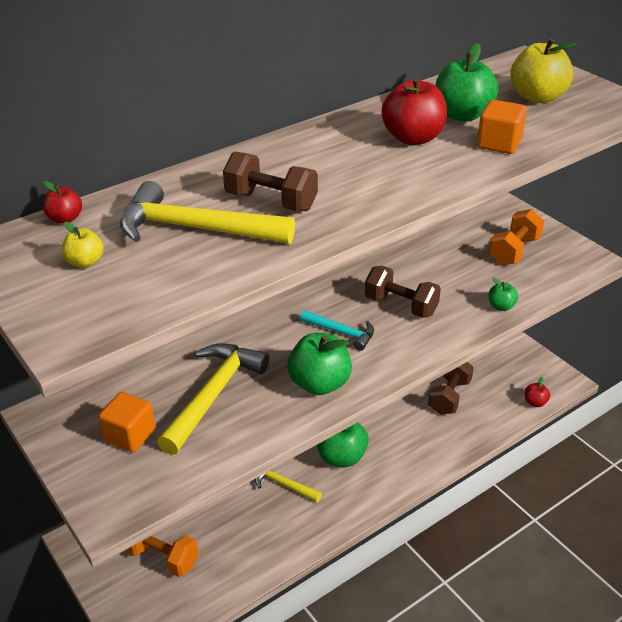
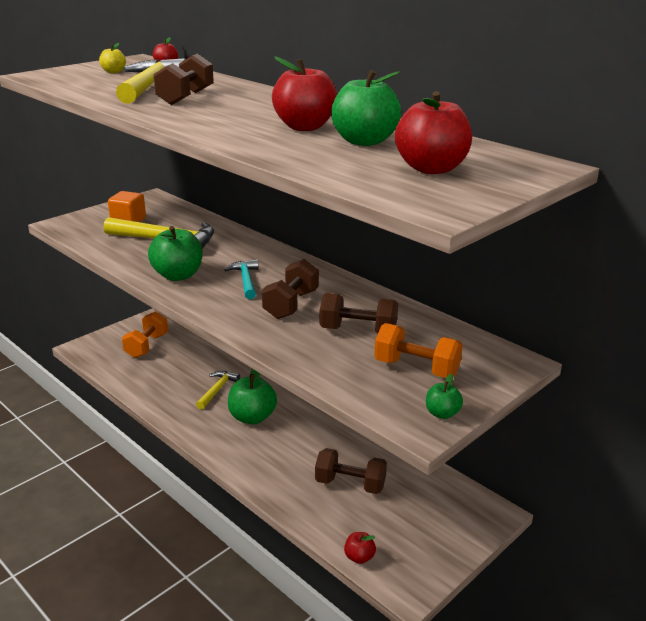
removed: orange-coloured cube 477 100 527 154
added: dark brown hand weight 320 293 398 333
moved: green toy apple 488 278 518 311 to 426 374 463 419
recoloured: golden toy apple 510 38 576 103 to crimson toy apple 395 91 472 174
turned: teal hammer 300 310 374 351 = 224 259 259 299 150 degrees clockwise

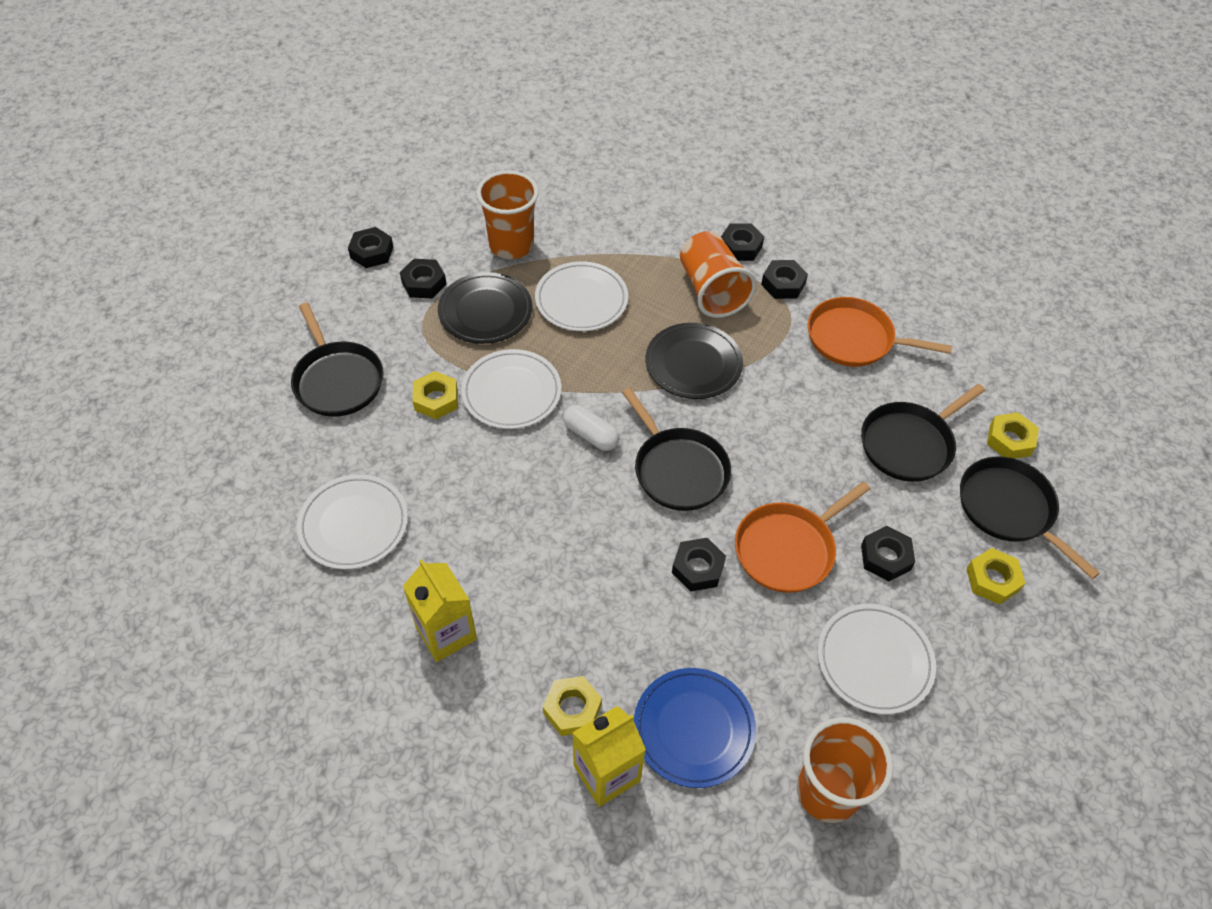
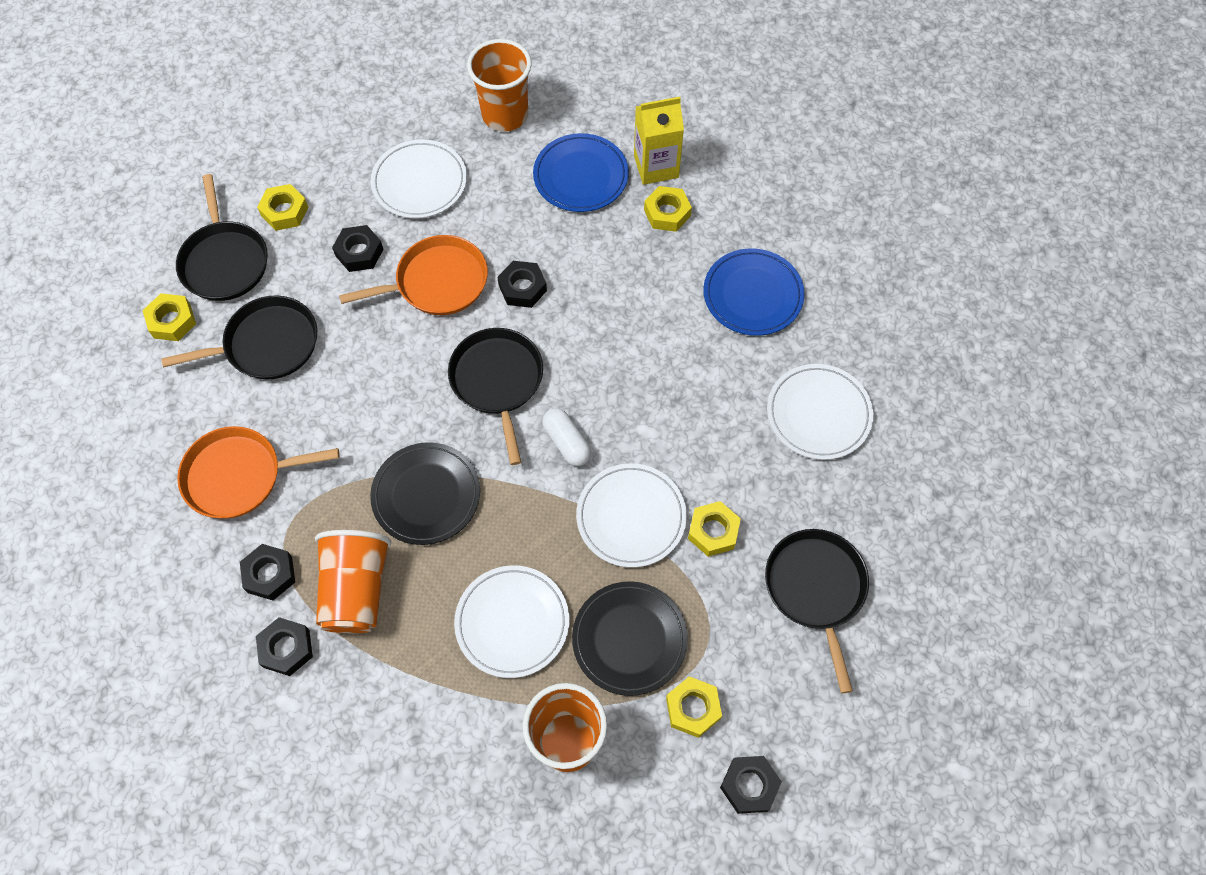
replaced: golden carton 403 559 477 662 to royal blue dinner plate 704 248 805 336
recoloured: ebony hexagon nut 400 259 447 299 to golden hexagon nut 666 676 722 738
turned: orange-coloured skillet 808 297 952 367 = 177 426 339 519 135 degrees clockwise

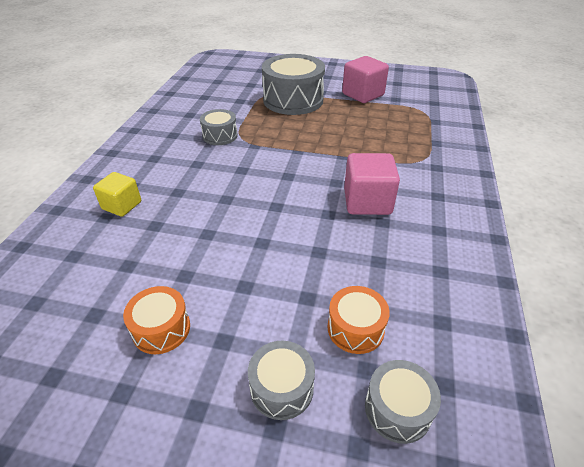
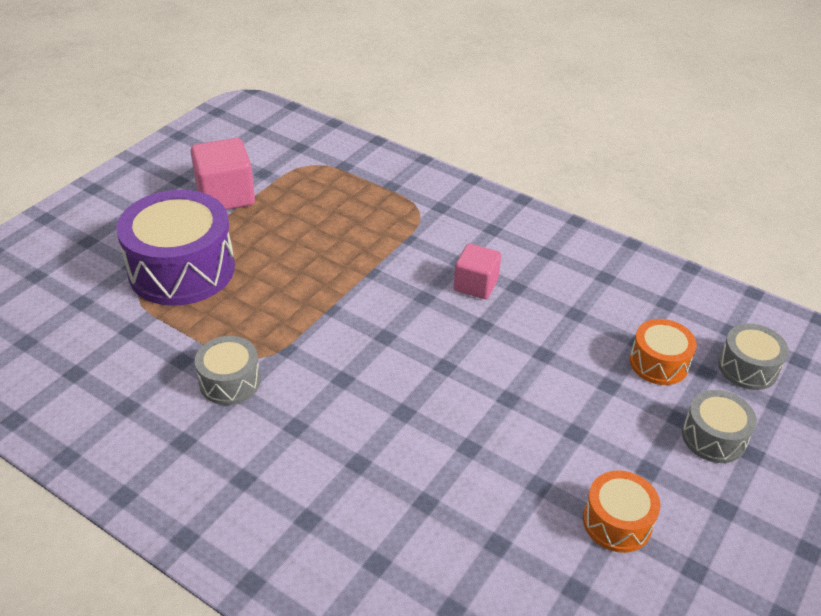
removed: golden cube 93 172 141 217
recoloured: grey toy drum 262 54 325 115 to purple toy drum 116 190 235 306
resized: rosy cube 344 153 400 215 = 454 244 501 299 x0.65

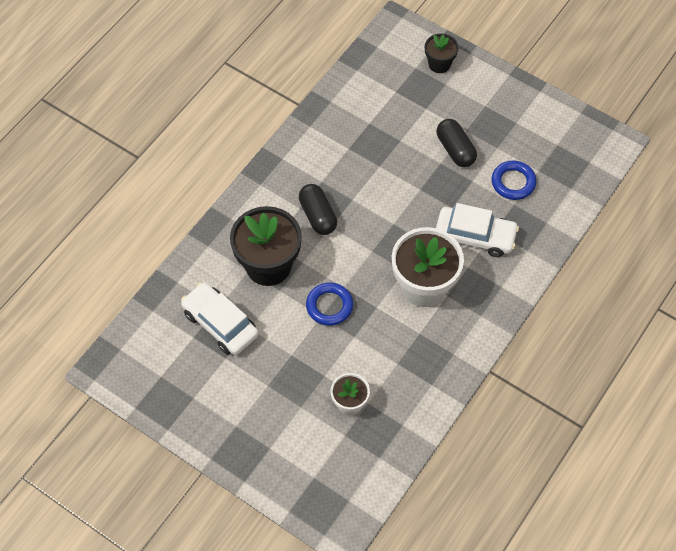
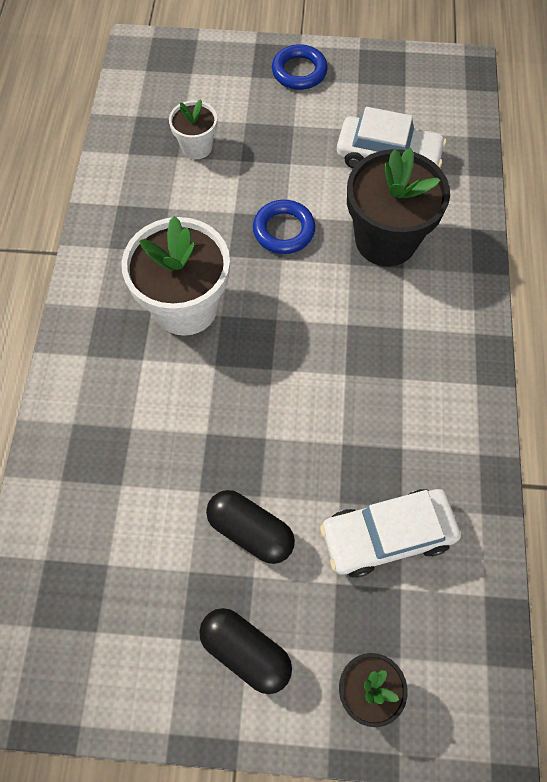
moved: royal blue torus 491 160 537 200 to 272 44 328 90; ebony pill 299 184 337 235 to 199 608 292 694; snow-white toy car 436 203 519 257 to 320 489 461 578

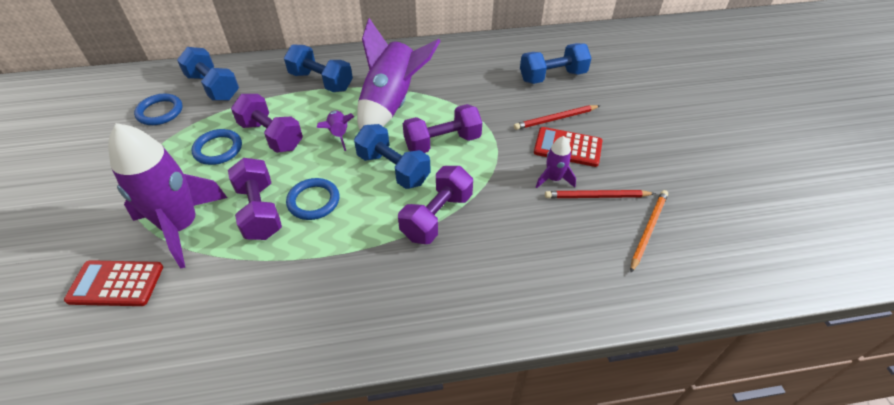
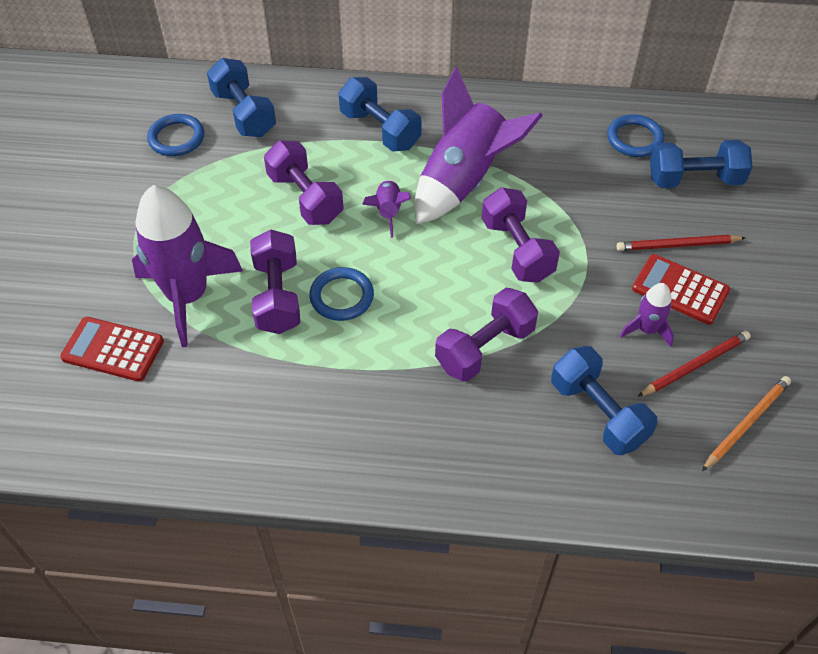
moved: royal blue hand weight 354 124 431 189 to 551 346 657 455; royal blue torus 191 129 242 165 to 607 114 665 157
turned: purple hand weight 403 104 482 153 = 482 187 560 283 75 degrees clockwise; crimson lead pencil 545 190 655 198 = 637 331 751 397 135 degrees clockwise

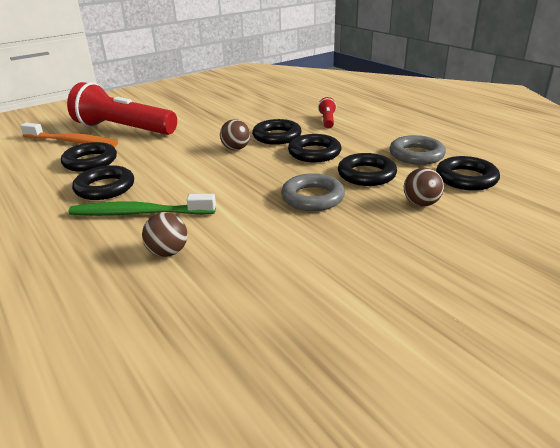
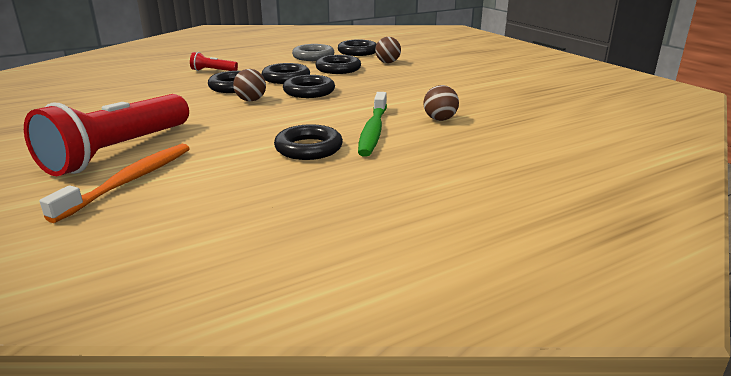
removed: grey torus 281 173 345 211
moved: ebony torus 61 142 117 172 to 283 75 335 98

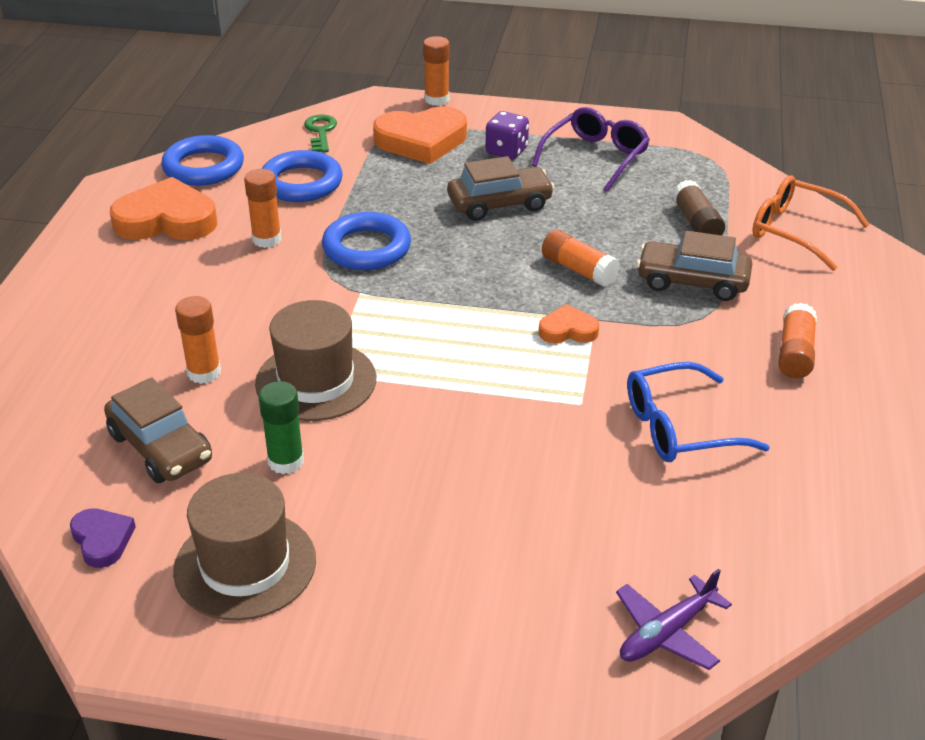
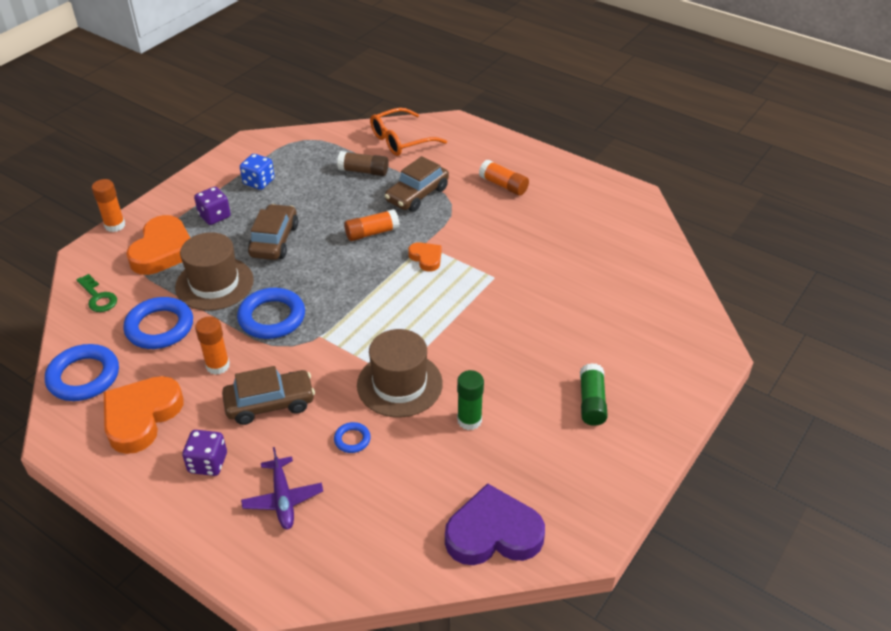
removed: royal blue glasses 627 362 770 462
added: green glue stick 580 363 608 426; purple dice 182 430 227 476
moved: dark brown toy car 104 377 212 483 to 222 366 315 425; dark brown top hat 173 473 316 621 to 175 232 254 311; purple aeroplane 616 569 732 670 to 241 447 323 529
replaced: purple glasses 532 107 650 192 to royal blue dice 240 154 275 190; orange-coloured glue stick 175 296 221 384 to royal blue torus 334 422 371 453
turned: green latchkey 304 114 337 152 = 76 274 117 312 150 degrees counterclockwise; orange-coloured love heart 539 304 599 343 = 408 242 442 272 120 degrees clockwise
resized: purple love heart 70 508 136 568 = 445 483 545 565 x1.93

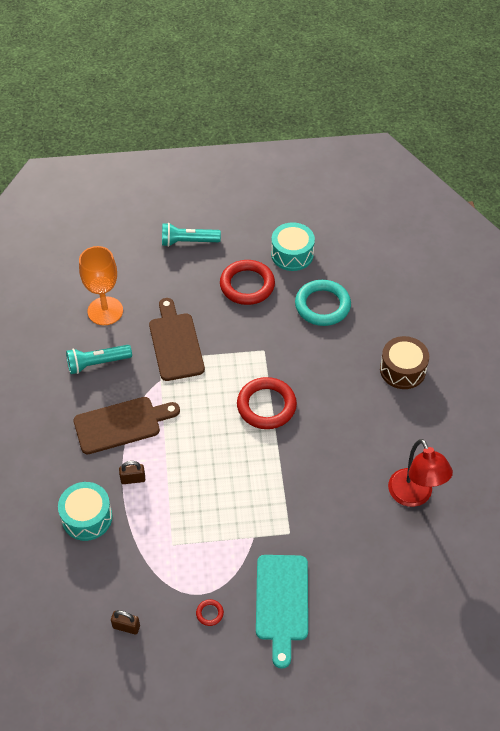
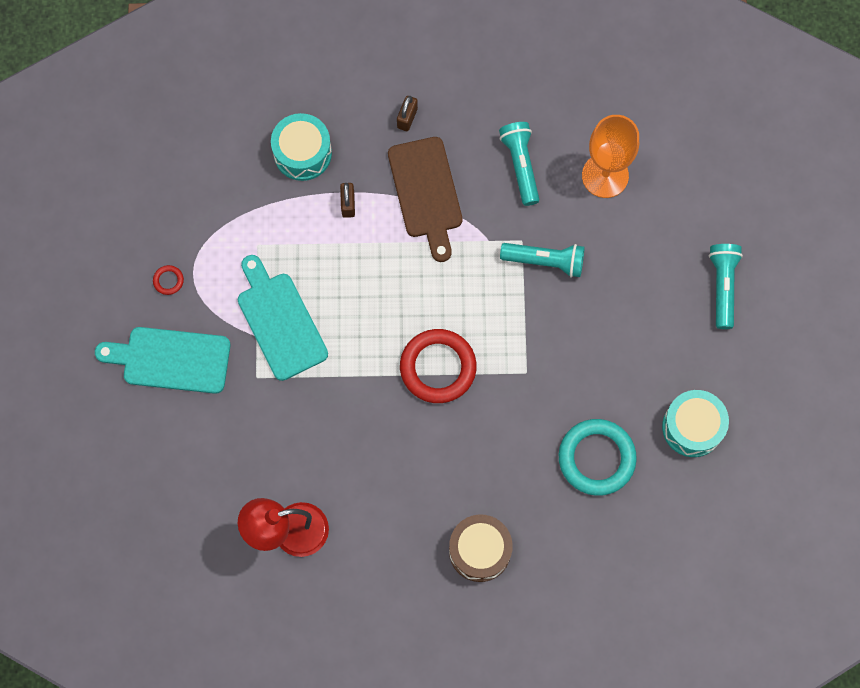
removed: crimson torus 220 260 275 305
added: teal cutting board 238 255 328 381
moved: dark brown small lock 111 610 140 635 to 397 96 418 131
replaced: dark brown cutting board 149 298 205 381 to teal flashlight 500 243 585 277

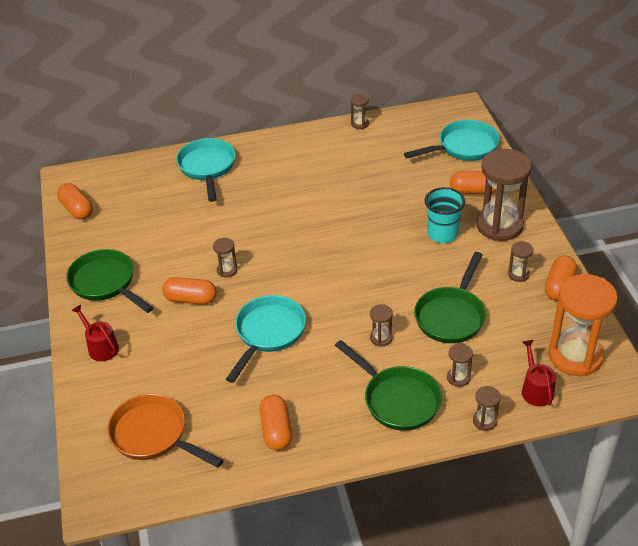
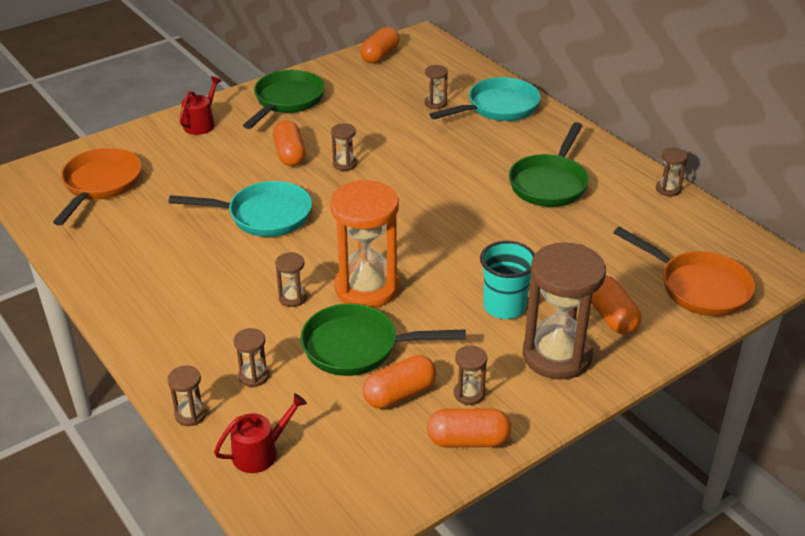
added: dark brown sand timer 425 65 448 109
moved: orange-coloured sand timer 549 274 618 376 to 330 180 399 308; green skillet 335 340 442 431 to 509 122 589 207; orange-coloured pill 259 395 292 451 to 363 355 437 409
recoloured: teal skillet 404 120 500 161 to orange-coloured skillet 613 227 755 316

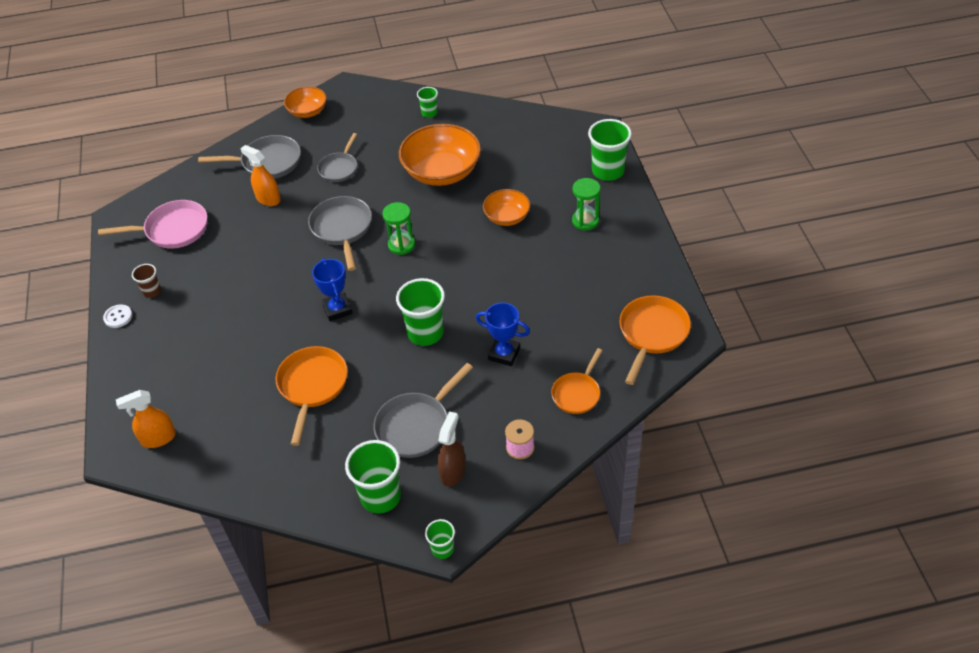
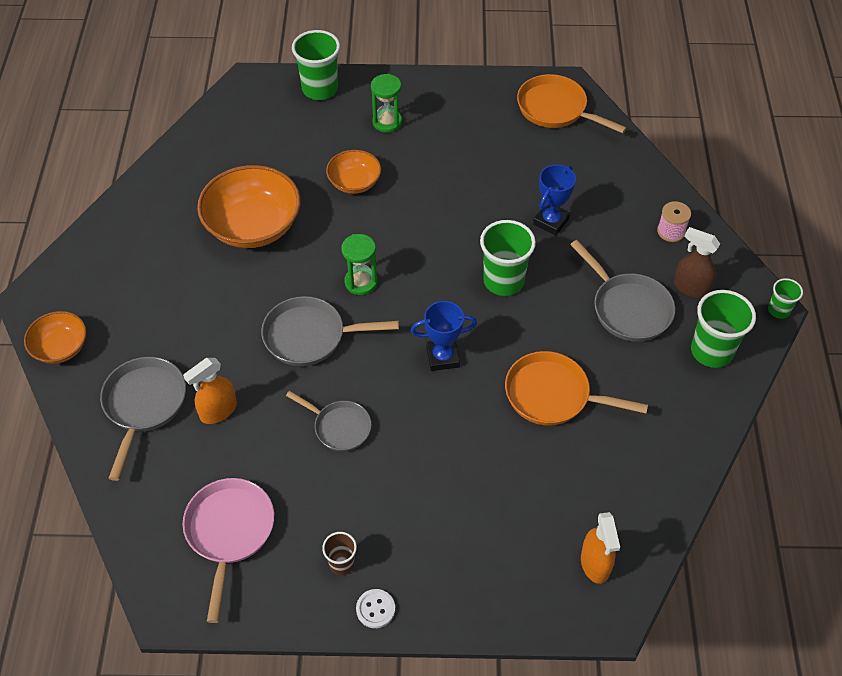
removed: green beaker 417 87 438 118; orange-coloured skillet 551 348 603 414
moved: grey skillet 317 133 357 182 to 286 391 372 452

